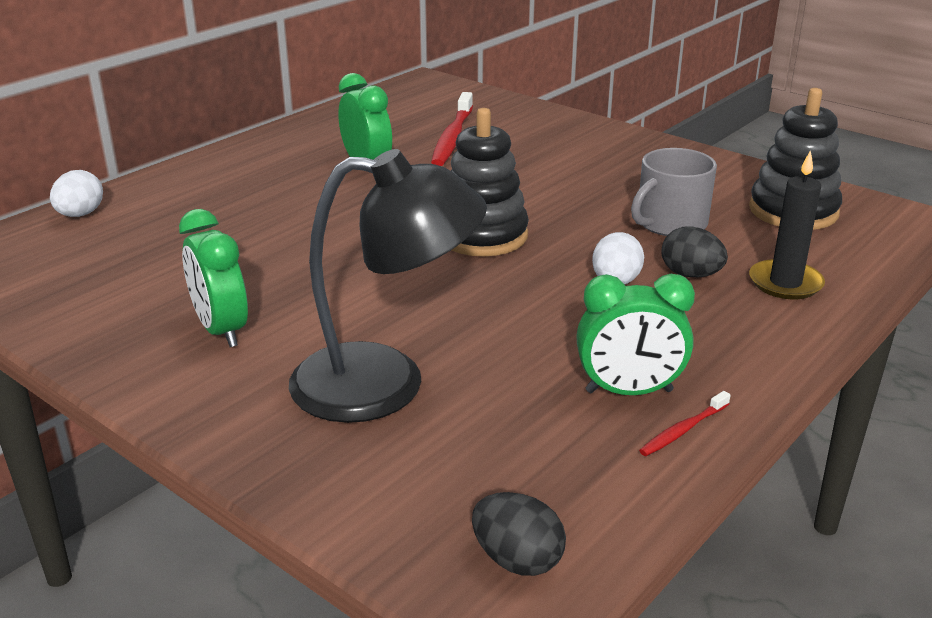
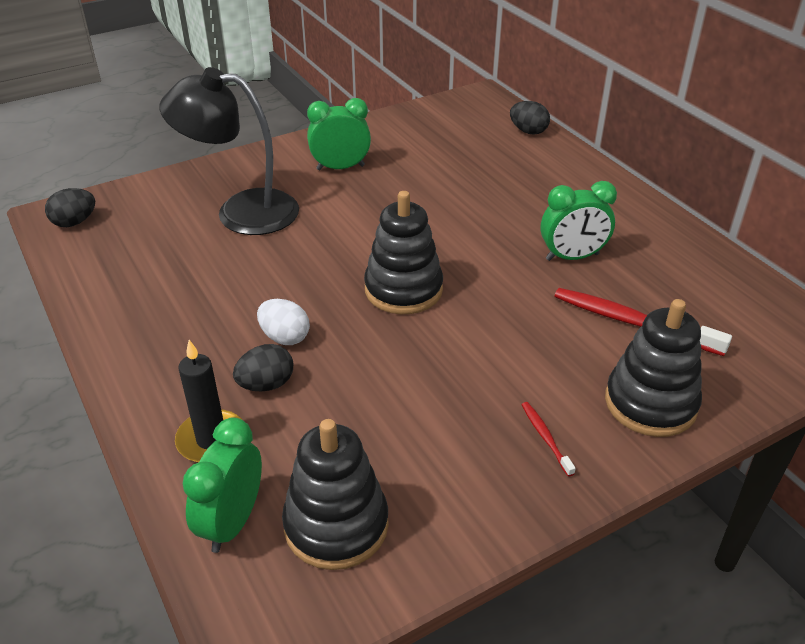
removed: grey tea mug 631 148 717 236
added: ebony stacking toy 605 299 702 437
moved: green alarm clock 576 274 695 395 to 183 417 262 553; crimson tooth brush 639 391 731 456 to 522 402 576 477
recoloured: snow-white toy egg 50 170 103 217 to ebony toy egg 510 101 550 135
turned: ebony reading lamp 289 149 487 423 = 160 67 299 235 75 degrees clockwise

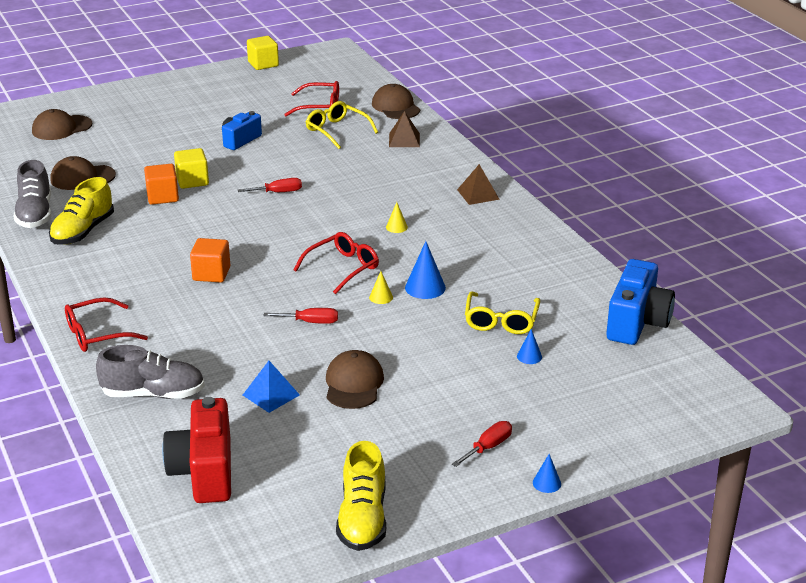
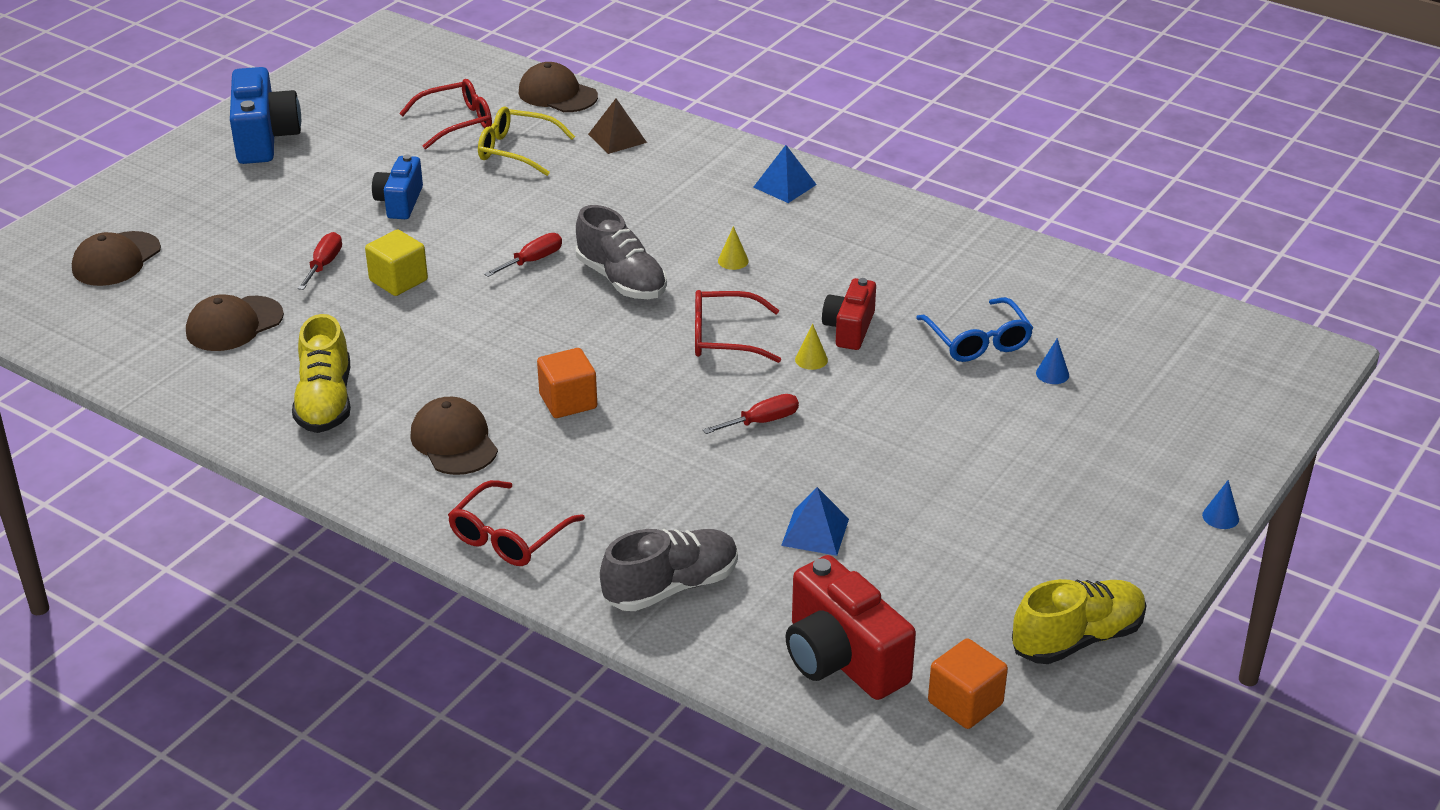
removed: golden cube 247 36 279 70
moved: grey lace-up shoe 13 160 52 228 to 576 205 667 299; orange-coloured cube 144 164 179 205 to 928 638 1008 729; royal blue compact camera 606 259 675 345 to 230 67 301 164; dark brown cap 326 350 384 409 to 410 397 498 475; crimson hand screwdriver 452 421 512 467 to 297 232 342 290
replaced: royal blue solid cone 405 241 446 299 to crimson compact camera 822 278 876 350
recoloured: dark brown pyramid 457 164 500 205 to royal blue pyramid 753 145 817 203; golden glasses 465 292 540 334 to royal blue glasses 916 297 1033 362
turned: crimson glasses 294 232 379 294 = 695 290 781 363 105 degrees counterclockwise; golden lace-up shoe 336 441 386 551 = 1012 579 1147 664 90 degrees counterclockwise

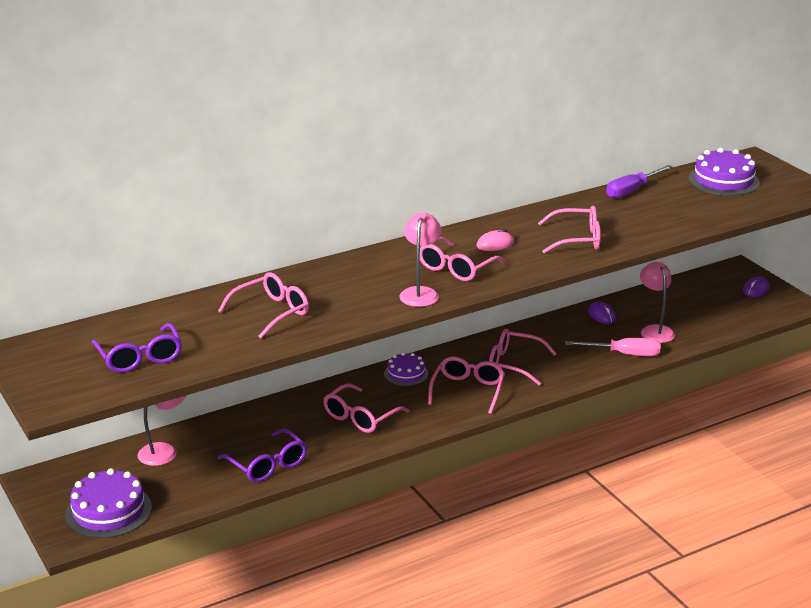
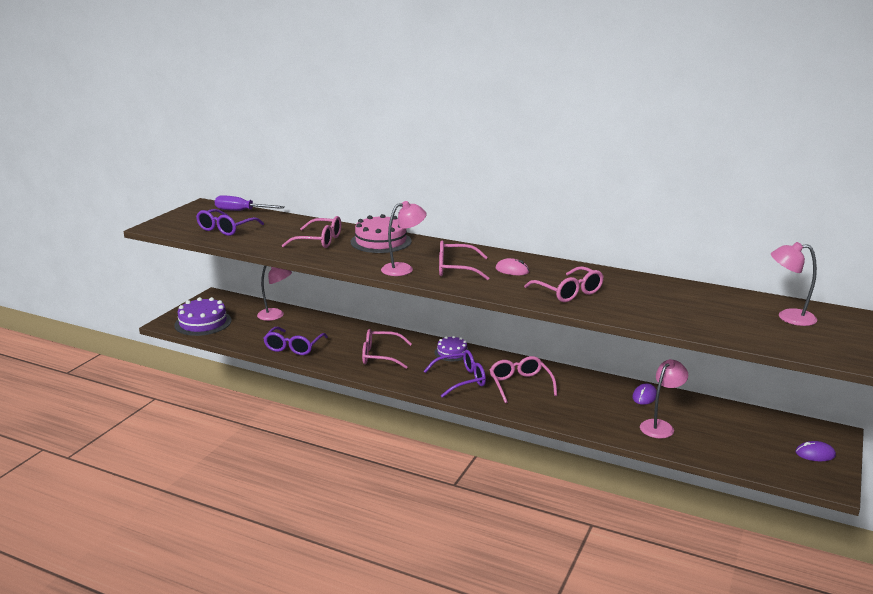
removed: rosy hand screwdriver 565 338 660 356
added: rosy gateau 351 214 412 253
moved: purple hand screwdriver 606 165 673 198 to 215 195 285 211
replaced: purple gateau 689 148 760 196 to rosy reading lamp 771 242 817 326
recoloured: rosy glasses 428 357 505 414 to purple glasses 424 350 486 398

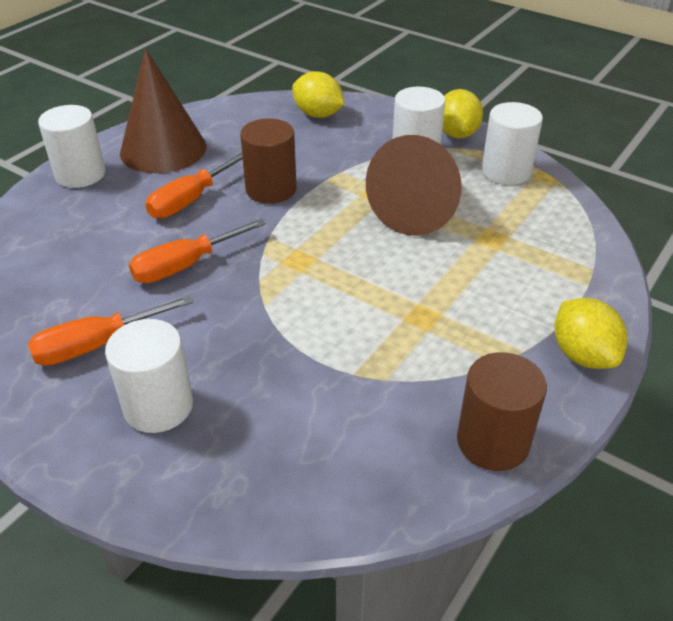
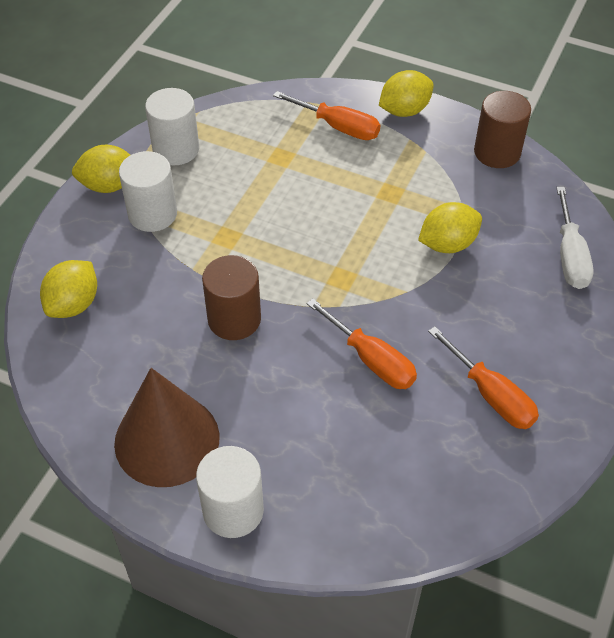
removed: dark brown solid cone 366 135 461 236; snow-white solid cylinder 105 319 193 433
added: snow-white hand screwdriver 556 187 594 289; golden citrus fruit 418 202 482 253
moved: orange-coloured hand screwdriver 145 153 243 219 to 273 91 380 140

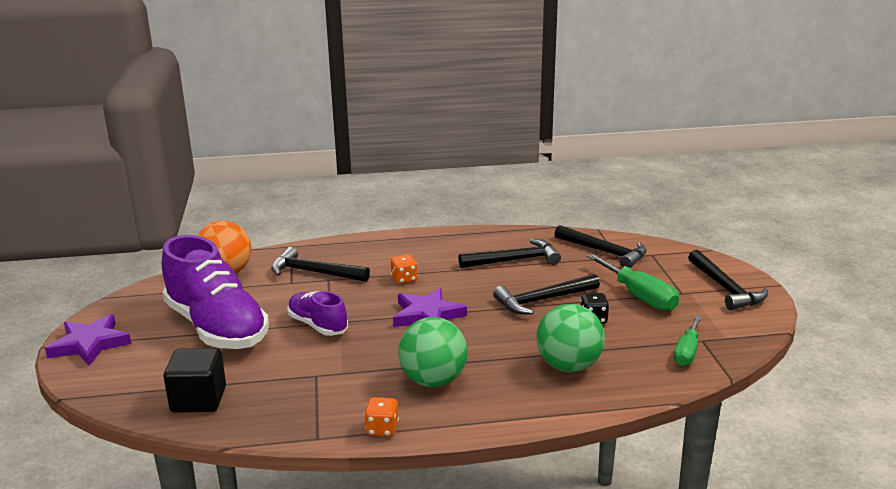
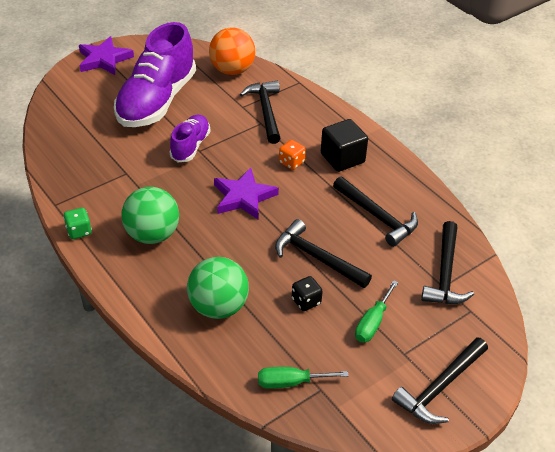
moved: ebony cube 163 348 226 413 to 321 119 368 172
recoloured: orange-coloured dice 364 397 399 437 to green dice 63 208 92 239
resized: green hand screwdriver 587 253 679 311 = 355 280 398 343 x0.66

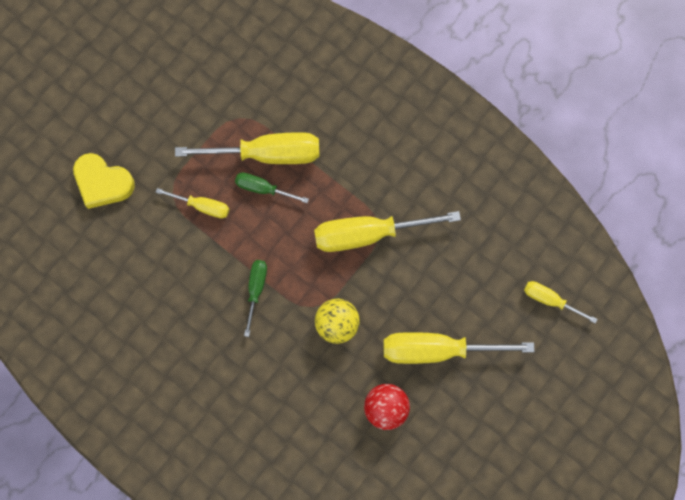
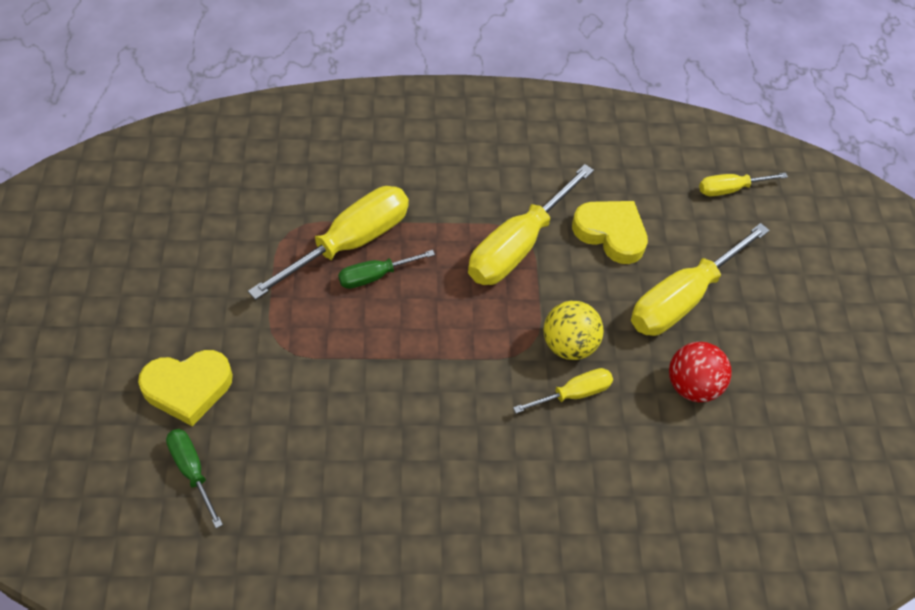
added: golden love heart 572 201 648 264
moved: golden hand screwdriver 156 188 230 218 to 513 368 613 413; green hand screwdriver 244 260 267 337 to 166 429 223 528

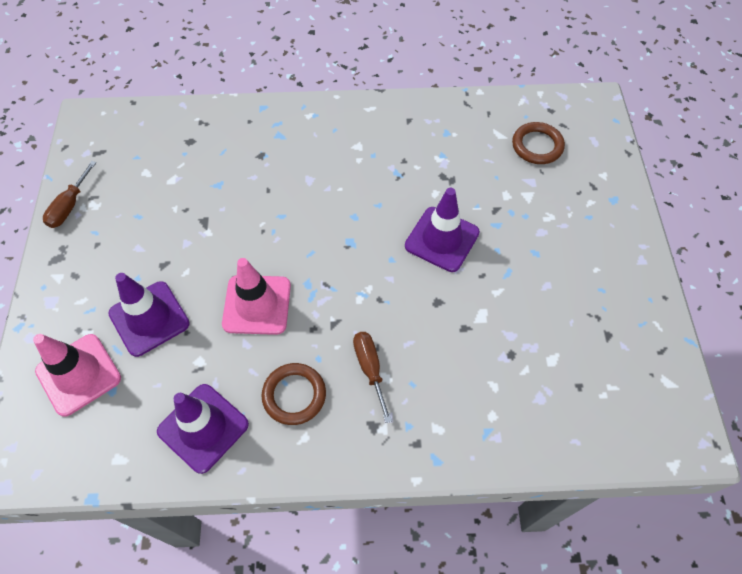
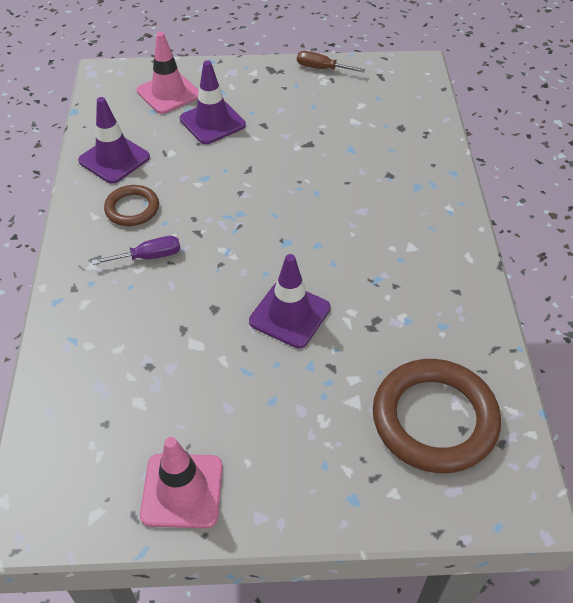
moved: rosy safety cone 222 258 291 335 to 140 437 223 528
recoloured: dark brown hand screwdriver 353 332 392 423 to purple hand screwdriver 92 236 180 265
resized: dark brown torus 512 122 565 164 = 373 359 501 473 x1.87

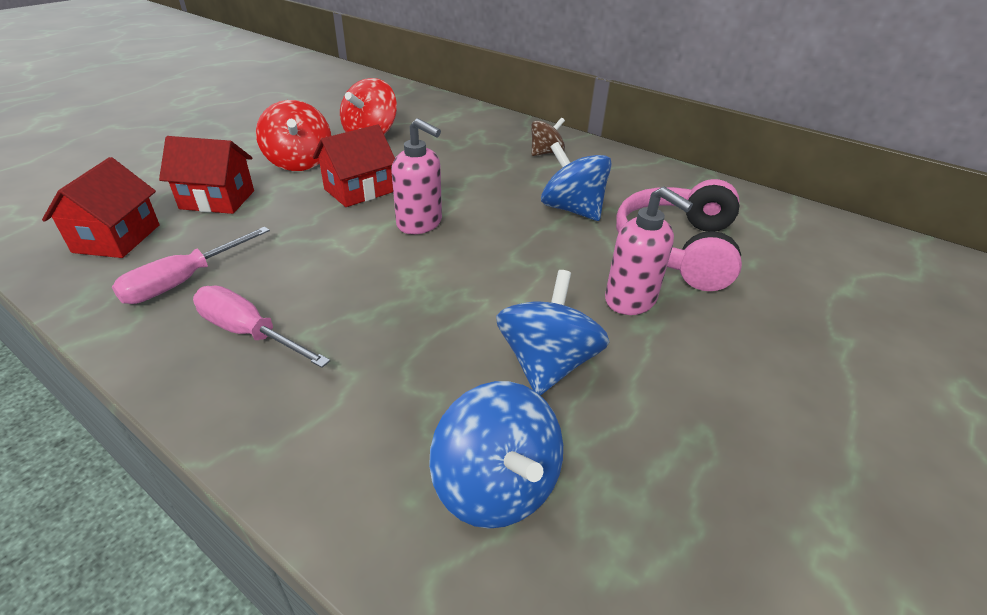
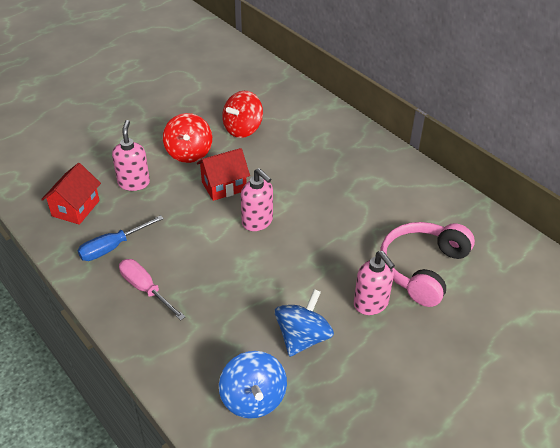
removed: dark brown toy top 531 117 565 156; royal blue toy top 541 142 612 221
replaced: crimson cottage 159 136 254 214 to rosy soap dispenser 112 120 150 191
recoloured: rosy hand screwdriver 112 227 270 304 to royal blue hand screwdriver 77 215 164 261

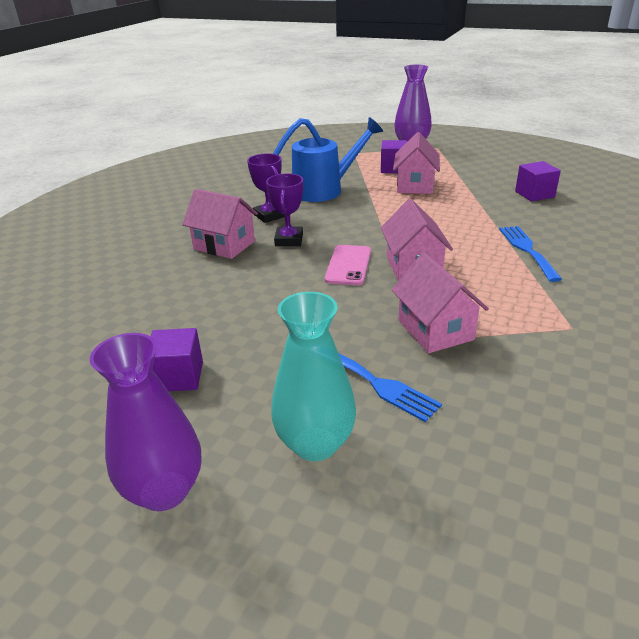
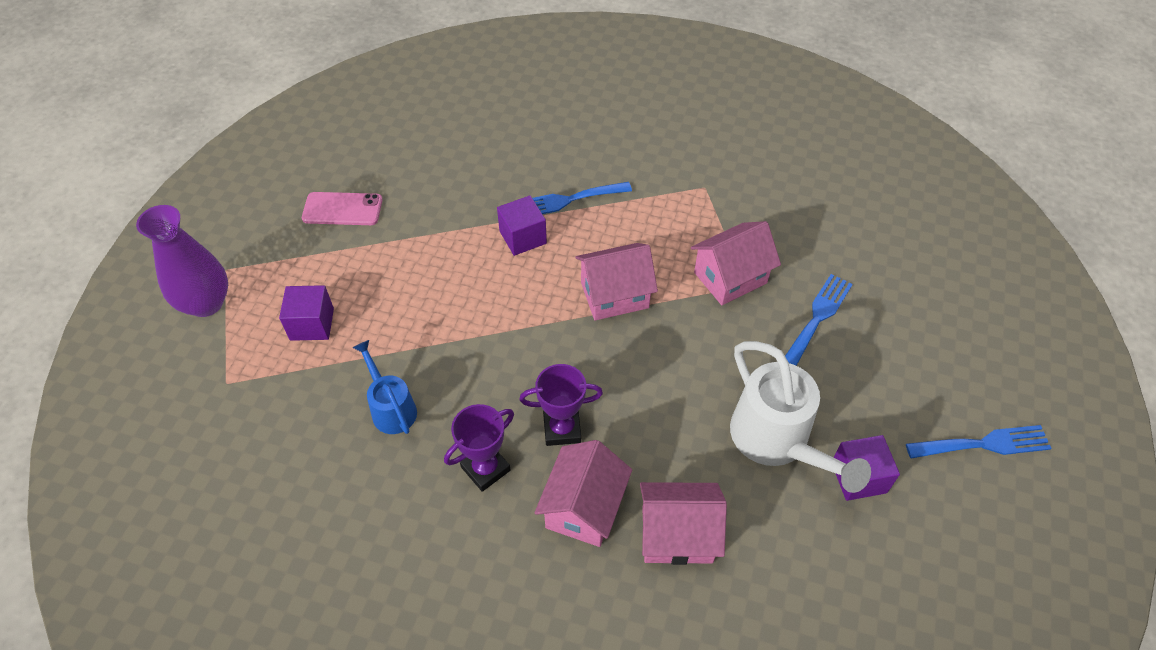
removed: teal tall vase 271 292 356 461
added: snow-white watering can 730 341 871 493
moved: rosy cottage 393 132 440 194 to 640 482 727 565; purple cube 515 161 561 202 to 497 195 547 256; rosy smartphone 325 245 371 285 to 302 192 383 225
replaced: purple tall vase 90 333 201 511 to royal blue dinner fork 906 425 1052 459
resized: royal blue watering can 273 117 383 202 = 353 340 417 434 x0.58

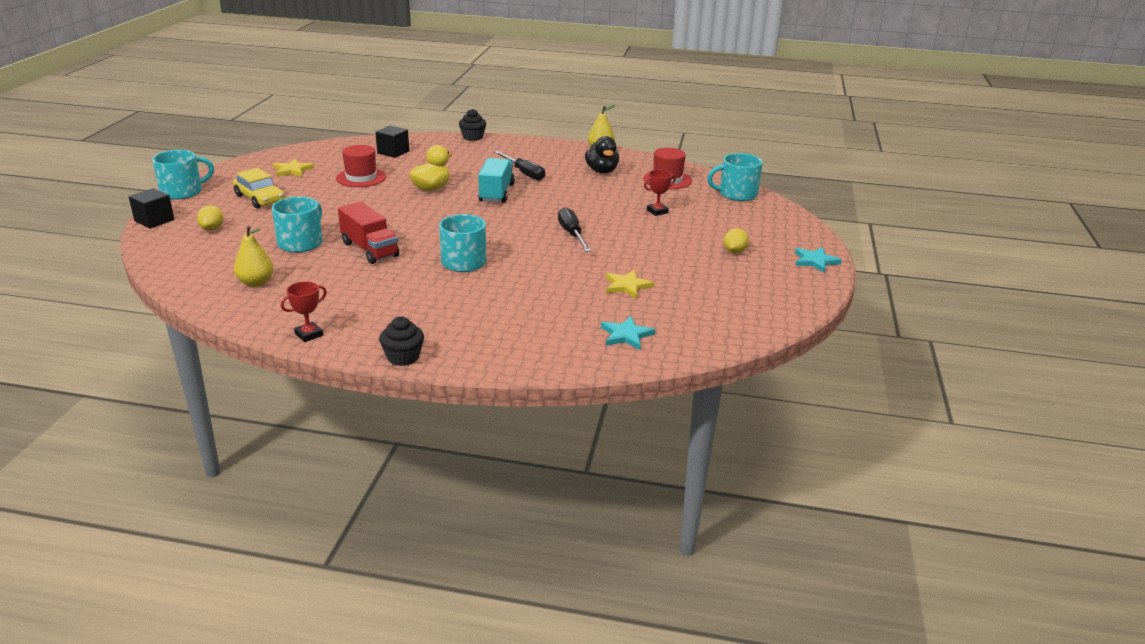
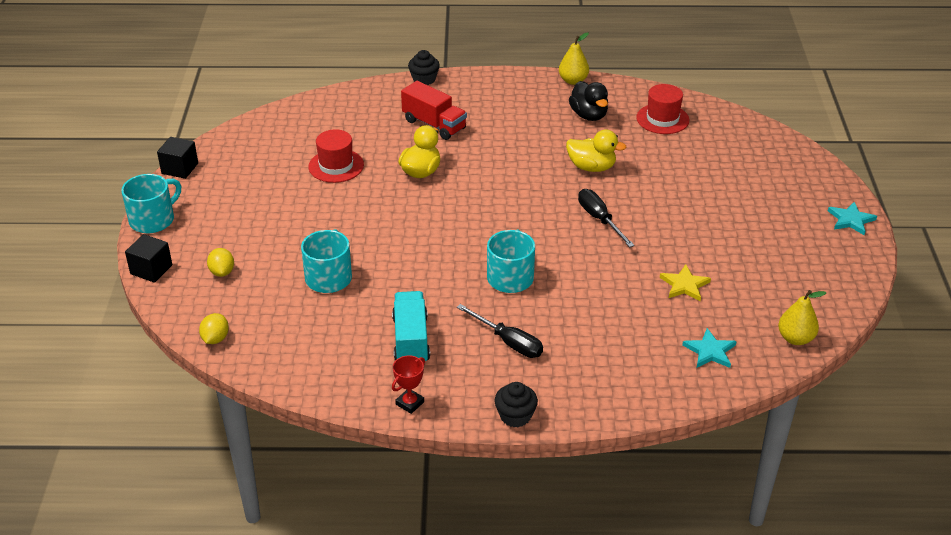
removed: teal tea mug 707 153 763 201; golden star 273 158 314 177; golden toy car 233 168 285 208; crimson prize cup 644 170 676 216
added: golden duck 566 129 627 172
moved: ebony cube 375 126 409 158 to 157 137 198 179; ebony hand screwdriver 494 151 545 181 to 457 304 543 358; teal truck 478 158 515 203 to 392 291 430 361; crimson truck 338 202 399 264 to 401 81 467 140; golden pear fruit 234 226 274 287 to 778 290 826 345; golden citrus fruit 724 228 749 254 to 199 313 229 344

